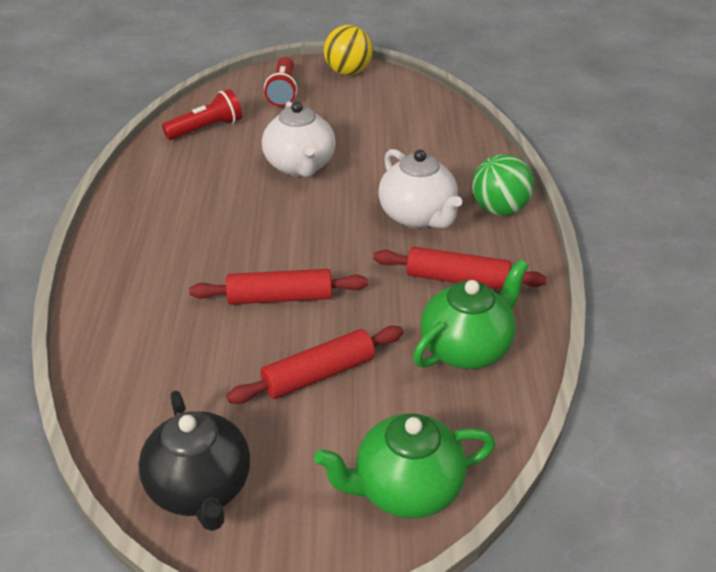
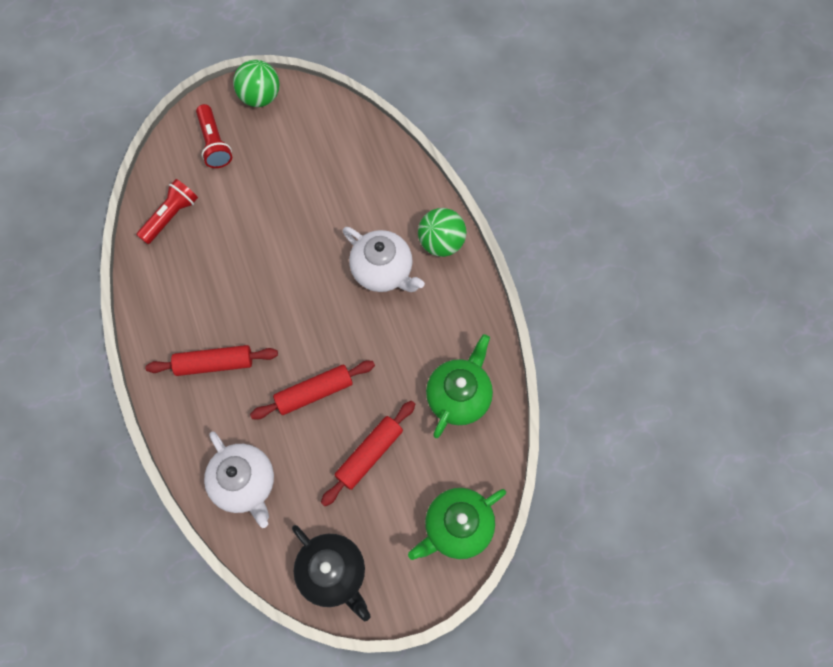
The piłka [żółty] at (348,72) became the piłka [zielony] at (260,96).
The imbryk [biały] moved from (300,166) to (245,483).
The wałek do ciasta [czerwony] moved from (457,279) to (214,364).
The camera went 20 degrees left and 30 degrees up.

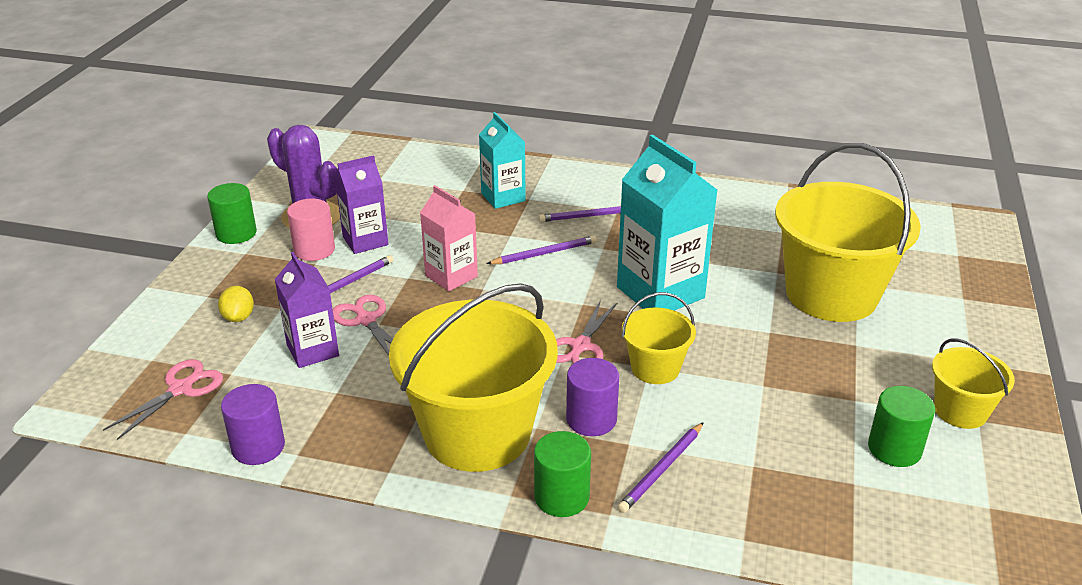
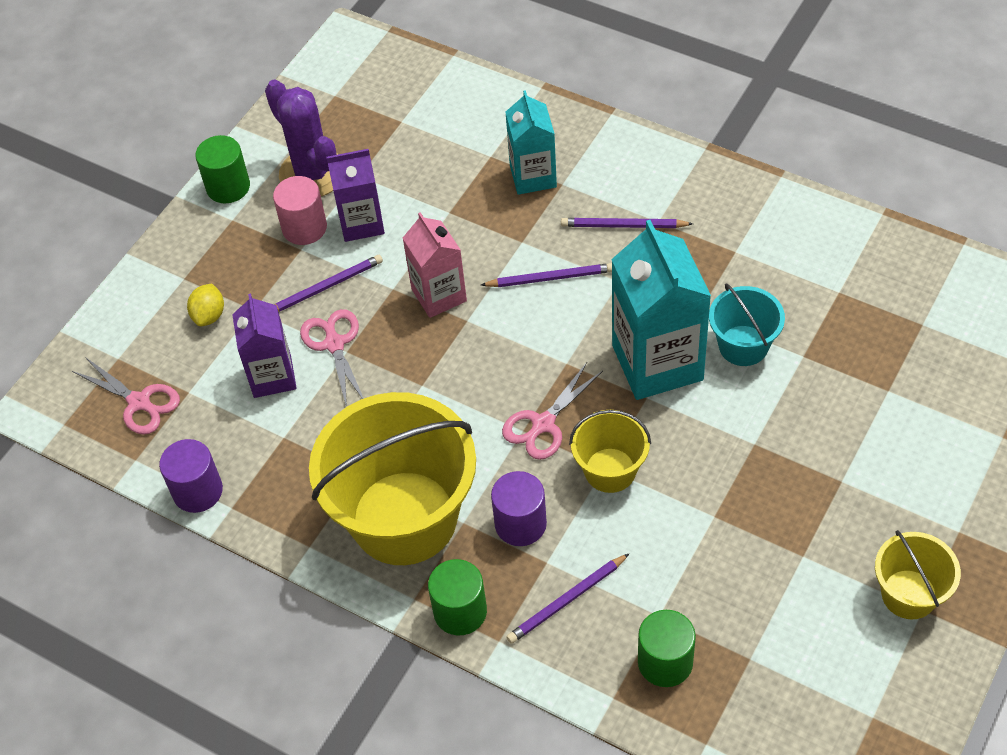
The wiadro [żółty] at (831,294) disappeared.
The nożyczki [różowy] at (181,389) turned 75 degrees clockwise.
The walec [zielony] moved from (894,449) to (665,662).
The wiadro [turkusowy] at (743,345) appeared.
The camera went 20 degrees right and 20 degrees up.

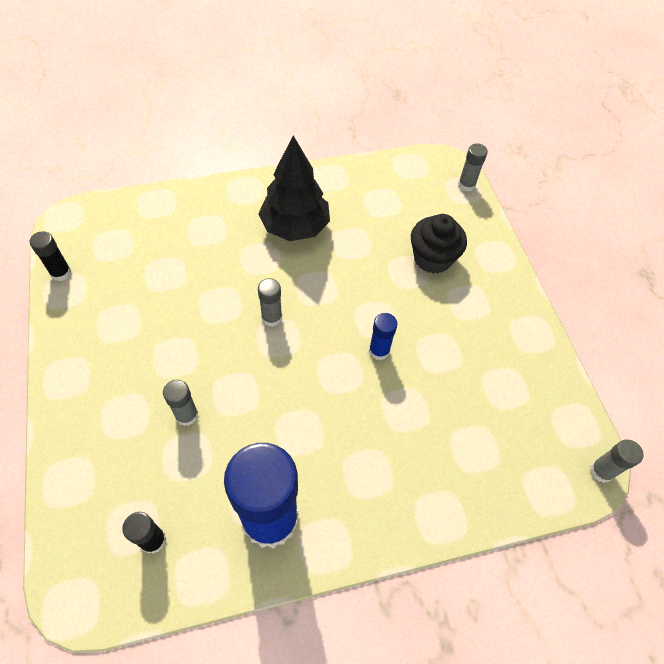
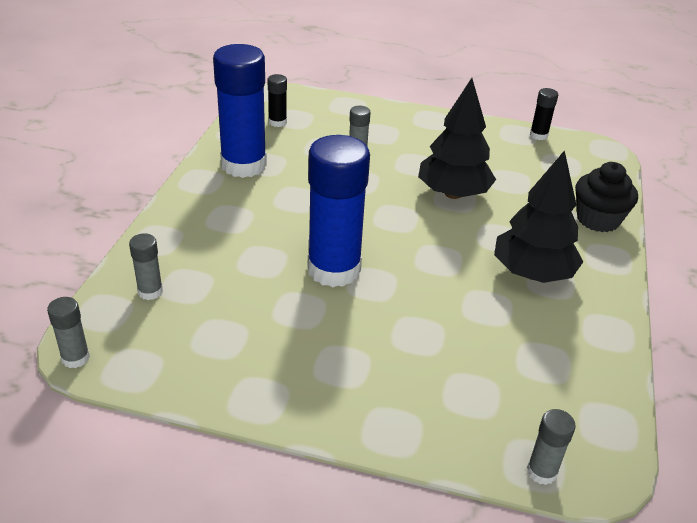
The muffinka [czarny] moved from (432,258) to (598,219).
The klej w sztyfcie [szary] moved from (271,317) to (150,291).
The klej w sztyfcie [niebieski] at (379,350) changed to 2.27 times the size.
The drzewko [czarny] at (453,193) appeared.
The camera went 120 degrees right and 20 degrees down.

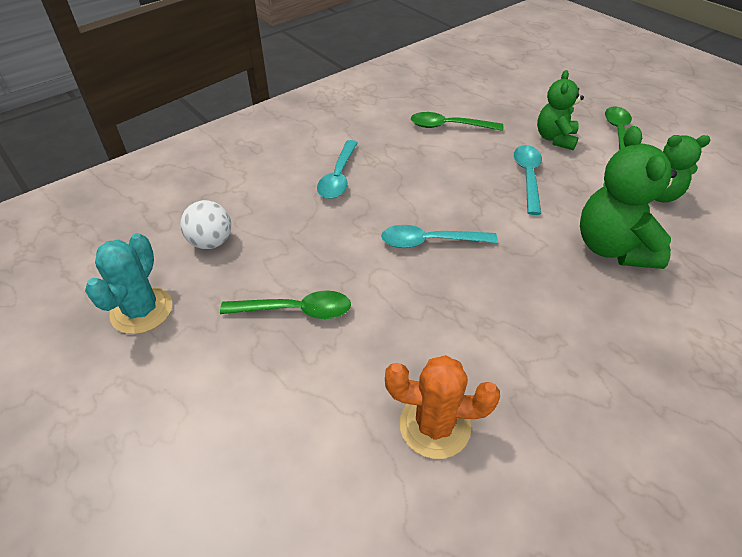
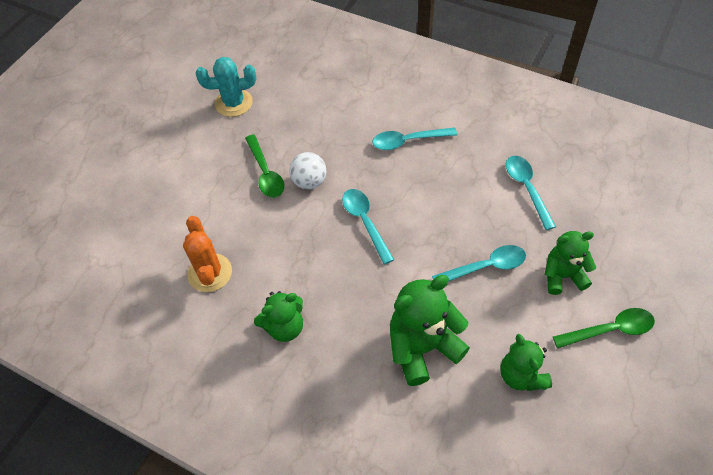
The łyżka [zielony] at (449,126) became the łyżka [turkusowy] at (526,189).
The piłka [biały] moved from (211,242) to (309,181).
The miś [zielony] at (284,327) appeared.
The camera went 70 degrees right and 10 degrees up.

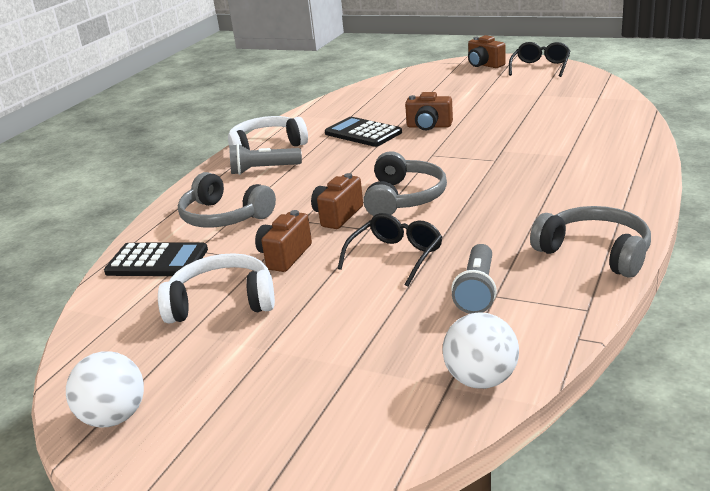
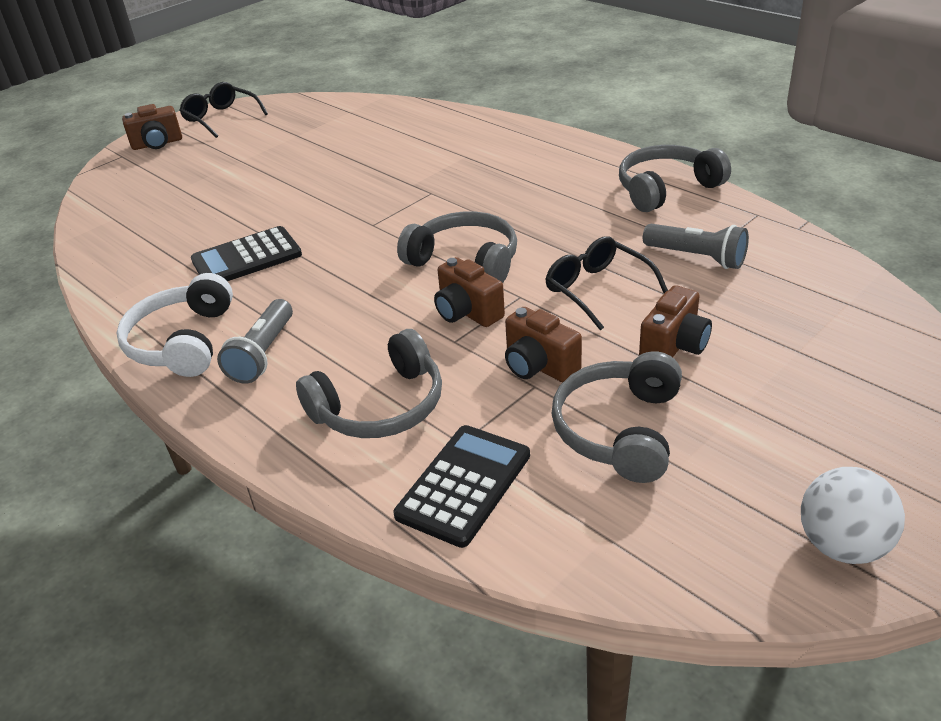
The aparat fotograficzny [brązowy] moved from (429,126) to (674,346).
The słuchawki [biały] at (222,302) became the słuchawki [szary] at (619,430).
The piłka [biały] at (481,380) disappeared.
The camera went 70 degrees left and 10 degrees up.

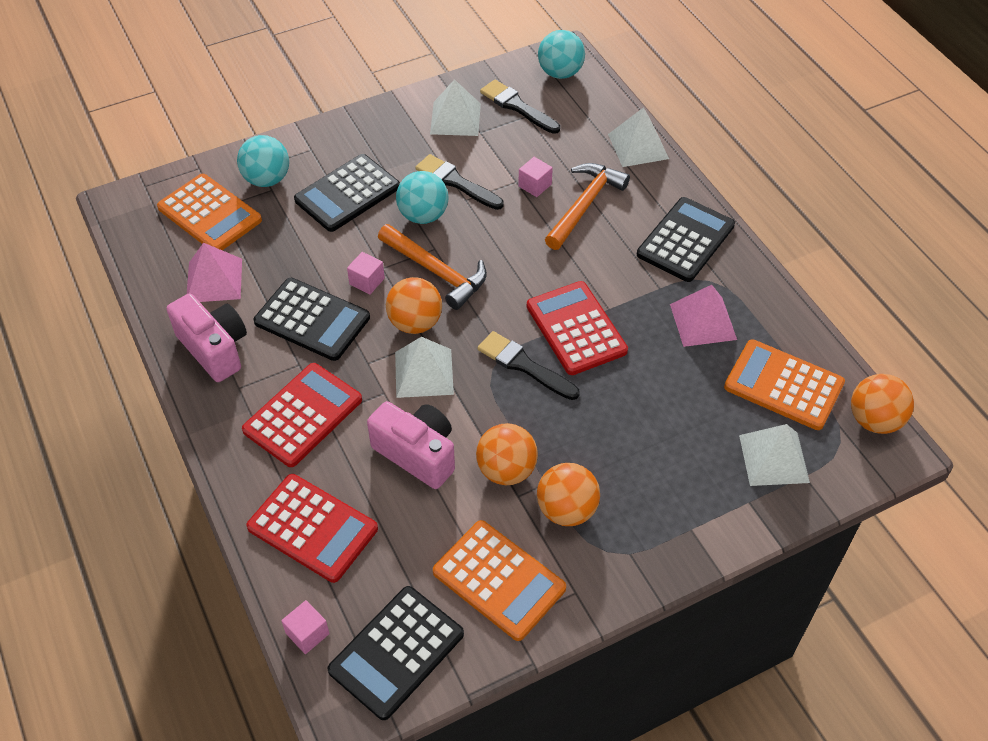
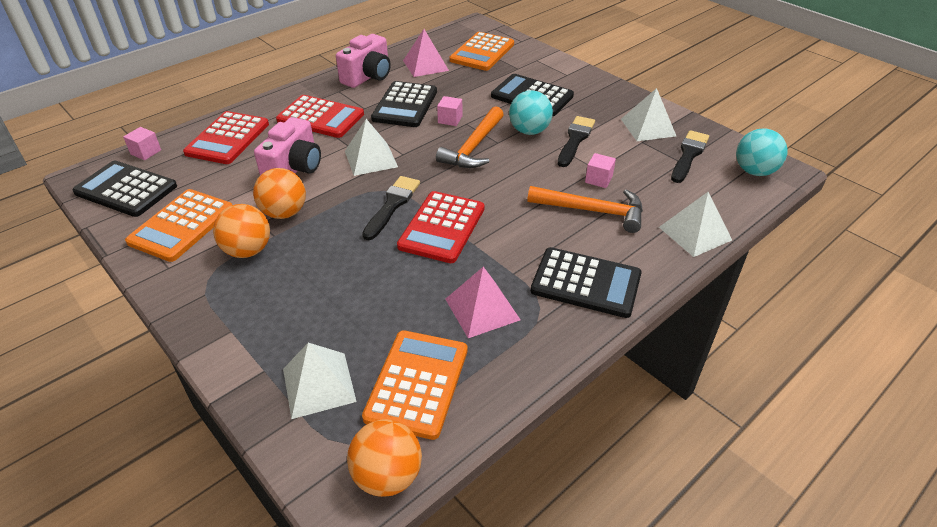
The piłka [turkusowy] at (267,179) disappeared.
The piłka [pomarańczowy] at (415,323) disappeared.
The kalkulator [czerwony] at (576,328) turned 150 degrees clockwise.
The camera went 75 degrees right and 10 degrees down.

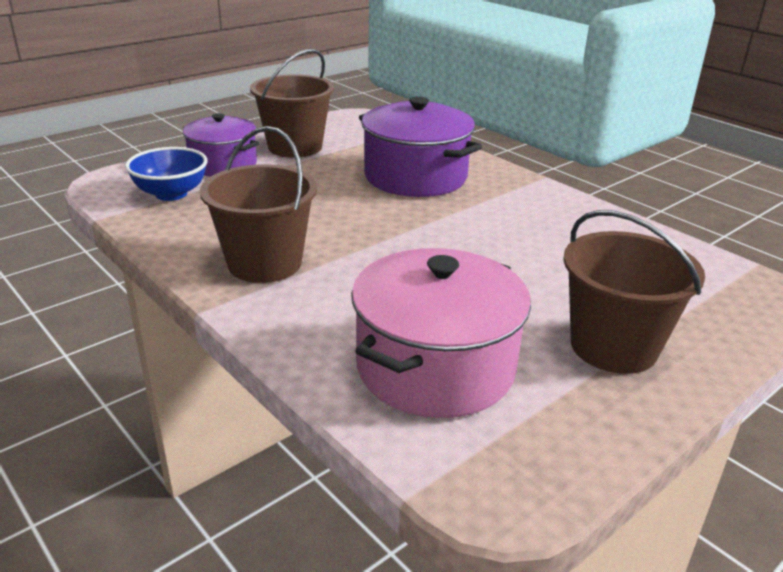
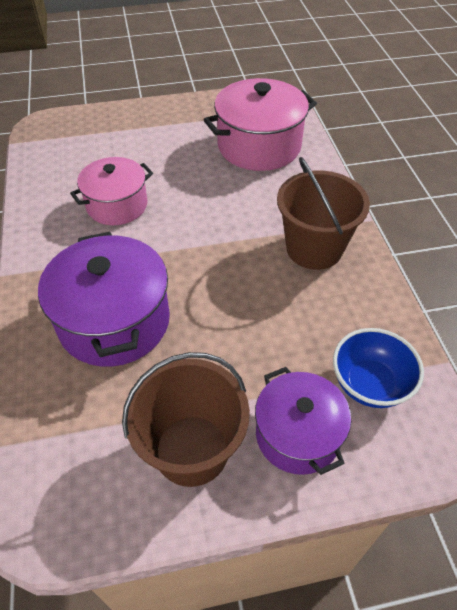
The wiadro [brązowy] at (613,346) disappeared.
The garnek [różowy] at (117,205) appeared.
The camera went 150 degrees left and 20 degrees up.

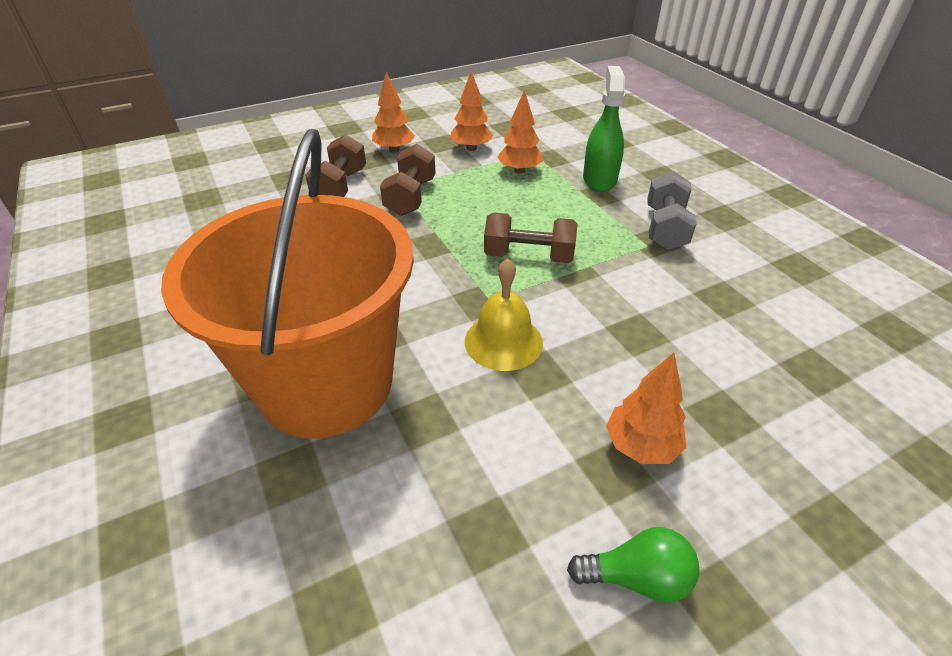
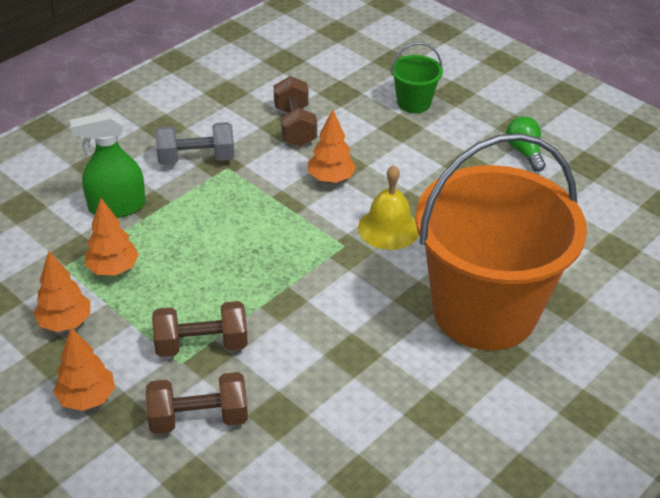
The hantel [brązowy] moved from (528,256) to (295,126).
The drzewko [pomarańczowy] moved from (641,446) to (331,179).
The wiadro [zielony] at (413,103) appeared.
The camera went 110 degrees left and 0 degrees up.

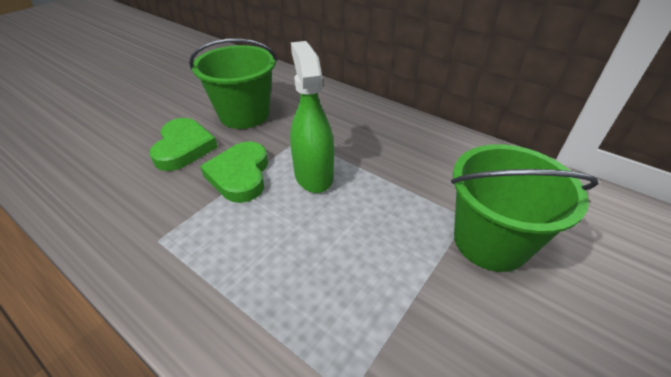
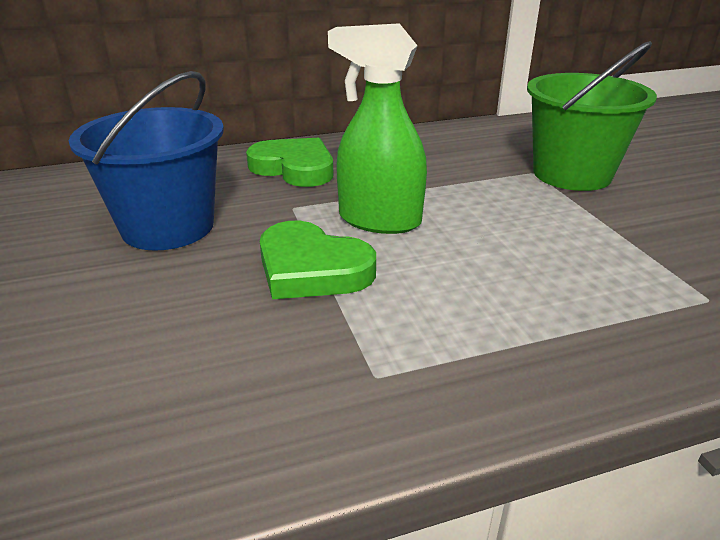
The wiadro [zielony] at (244,114) became the wiadro [niebieski] at (168,227).
The serce [zielony] moved from (183,147) to (294,168).
The camera went 55 degrees left and 10 degrees down.

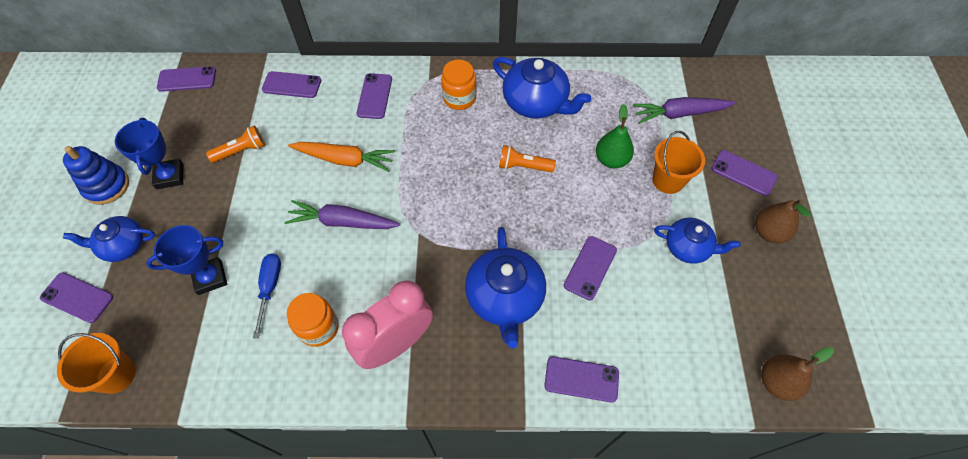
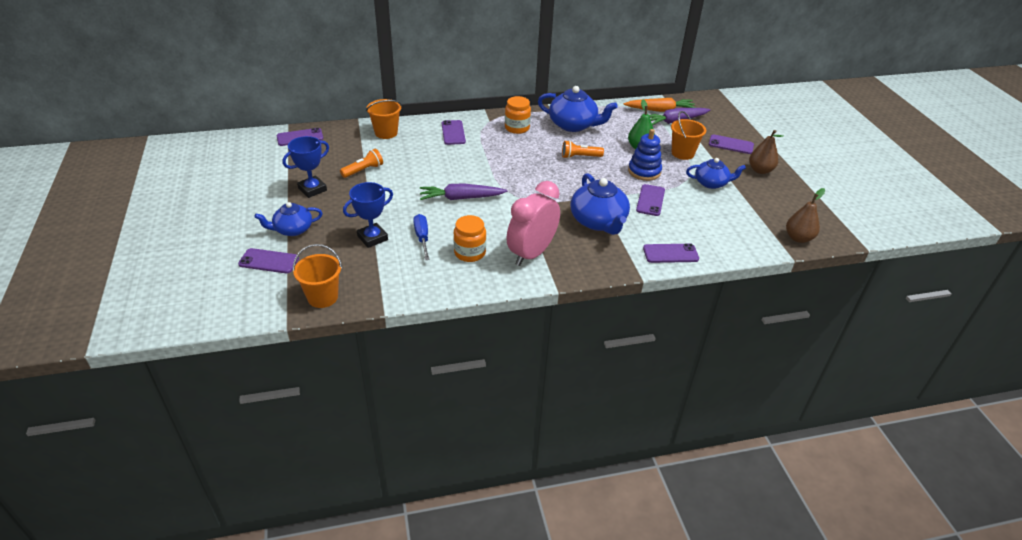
The telefon [fioletowy] at (292,85) was replaced by the wiadro [pomarańczowy] at (386,133).
The puchar [niebieski] at (170,176) turned 75 degrees clockwise.
The marchewka [pomarańczowy] moved from (344,160) to (660,110).
The zabawka nakładanka [niebieski] moved from (106,186) to (644,171).
The camera went 15 degrees left and 20 degrees down.

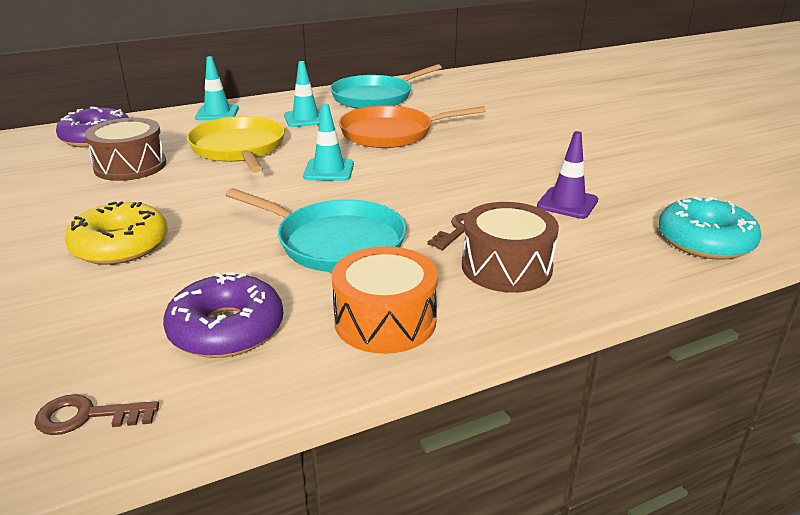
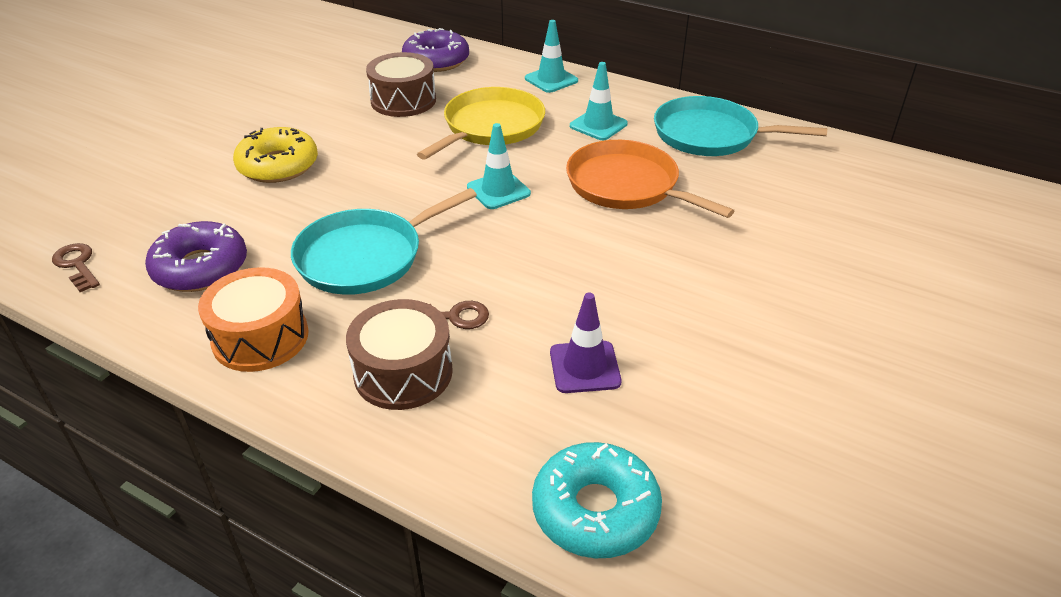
The patelnia [turkusowy] at (335,242) turned 60 degrees clockwise.
The camera went 55 degrees right and 10 degrees up.

